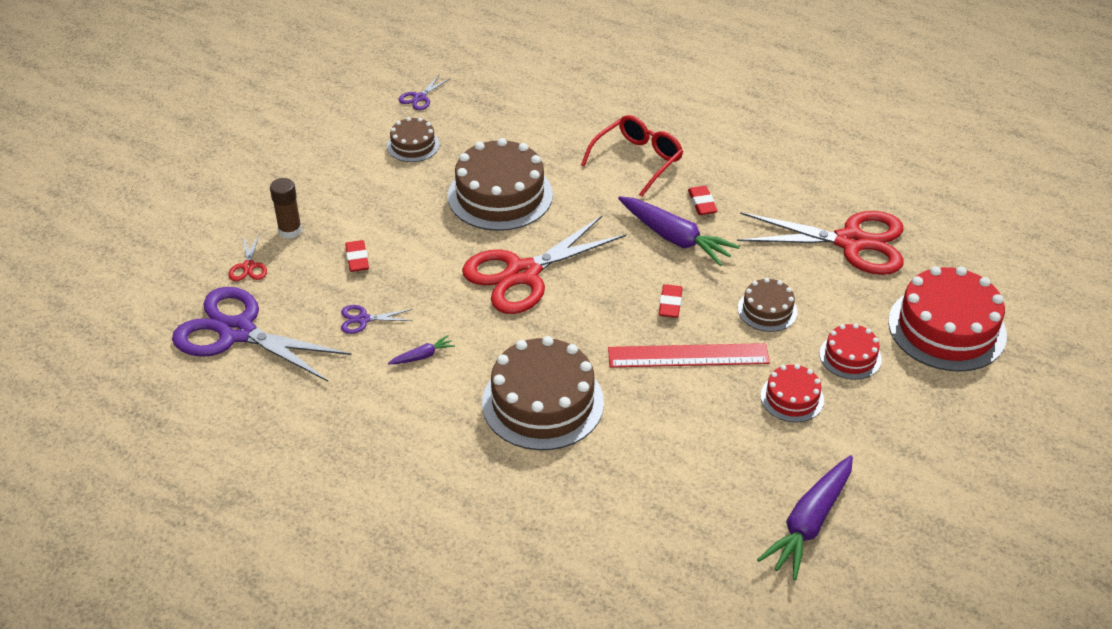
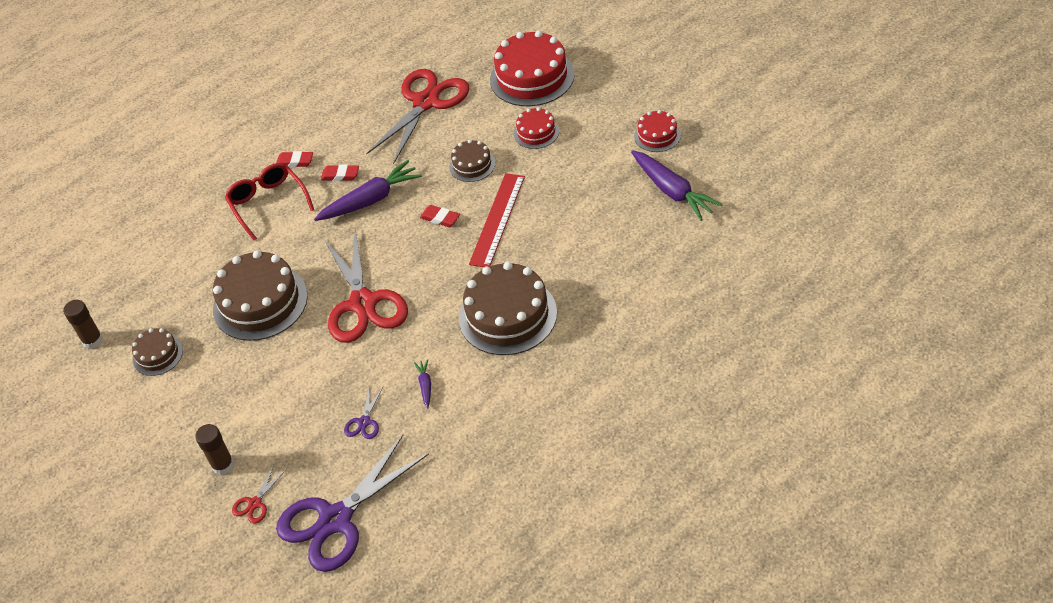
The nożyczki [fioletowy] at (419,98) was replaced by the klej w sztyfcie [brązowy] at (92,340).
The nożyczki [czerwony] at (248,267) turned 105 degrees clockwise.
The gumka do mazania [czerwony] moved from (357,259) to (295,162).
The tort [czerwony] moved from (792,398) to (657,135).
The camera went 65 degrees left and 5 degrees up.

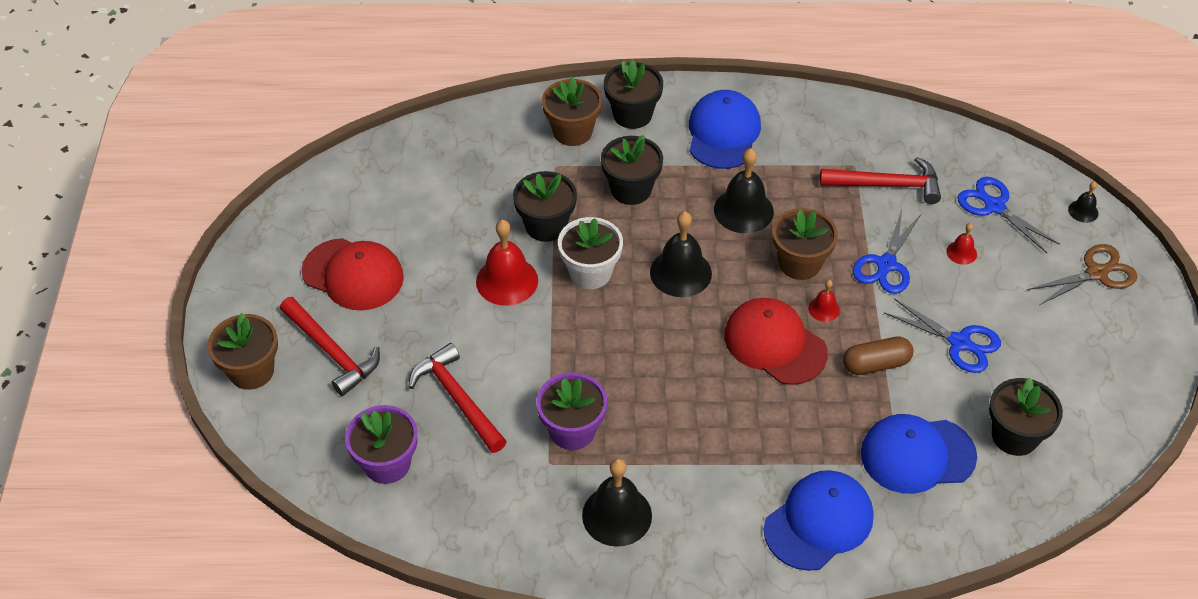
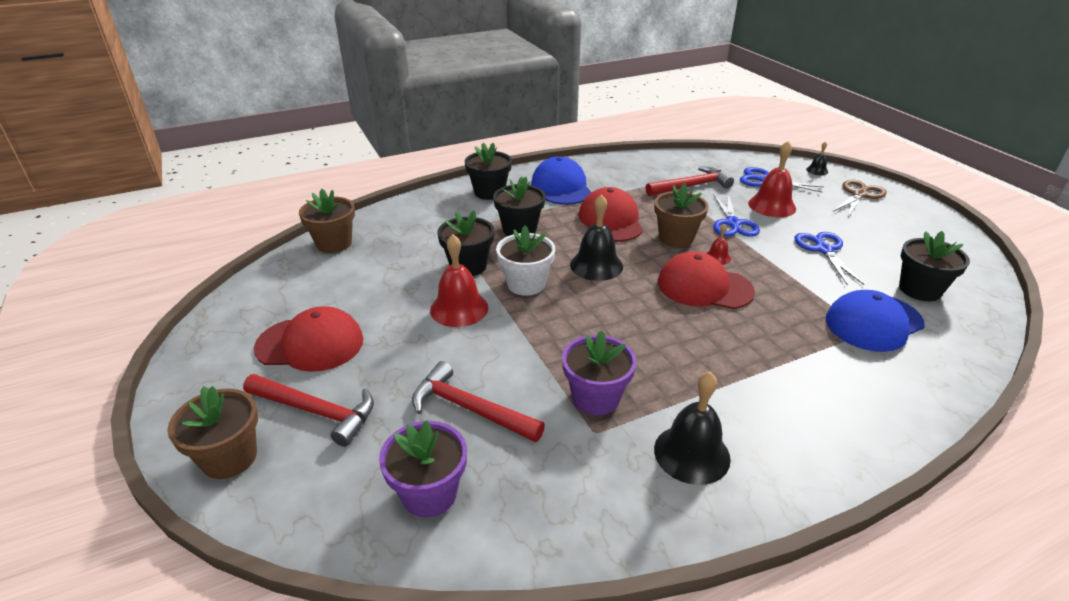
The doniczka [brązowy] moved from (572,131) to (334,243).
The dzwonek [czarny] at (743,210) was replaced by the czapka [czerwony] at (610,220).
The dzwonek [czerwony] at (961,252) changed to 2.02 times the size.
The nożyczki [niebieski] at (959,342) turned 105 degrees counterclockwise.
The kapsułka [brązowy] at (876,364) disappeared.
The czapka [niebieski] at (819,522) disappeared.
The camera went 25 degrees left and 15 degrees down.

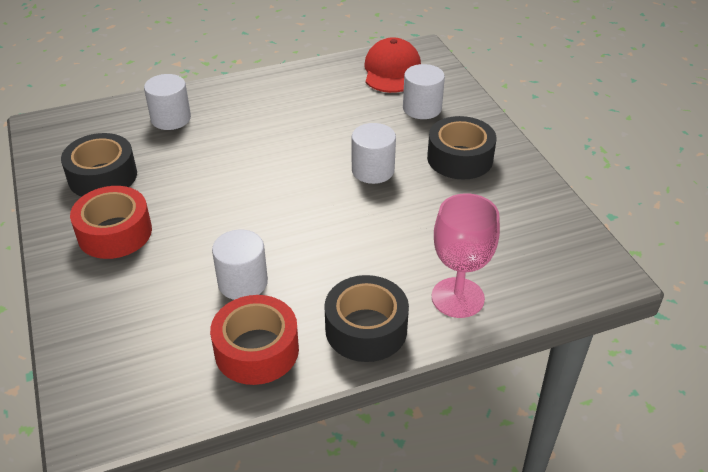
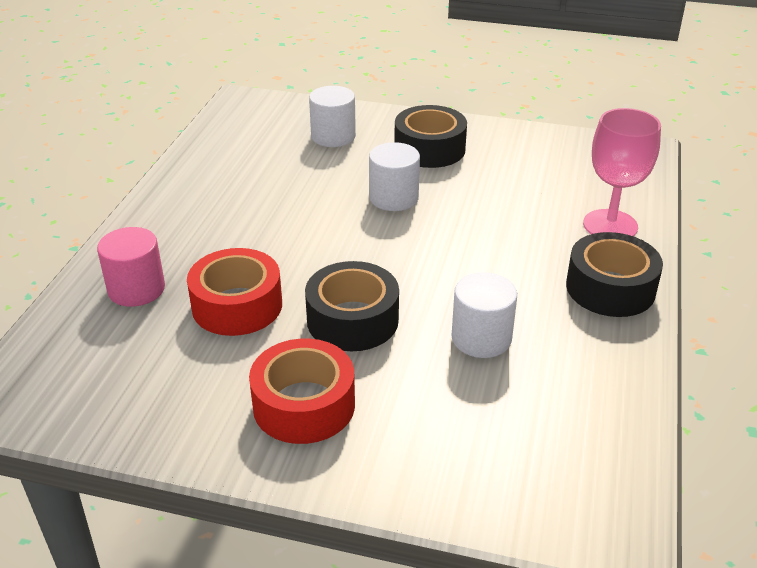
The czapka [czerwony] at (392,71) disappeared.
The walec [biały] at (171,118) became the walec [różowy] at (136,289).
The taśma klejąca [czarny] moved from (102,176) to (352,320).
The taśma klejąca [czerwony] moved from (256,350) to (237,305).
The camera went 55 degrees left and 5 degrees down.

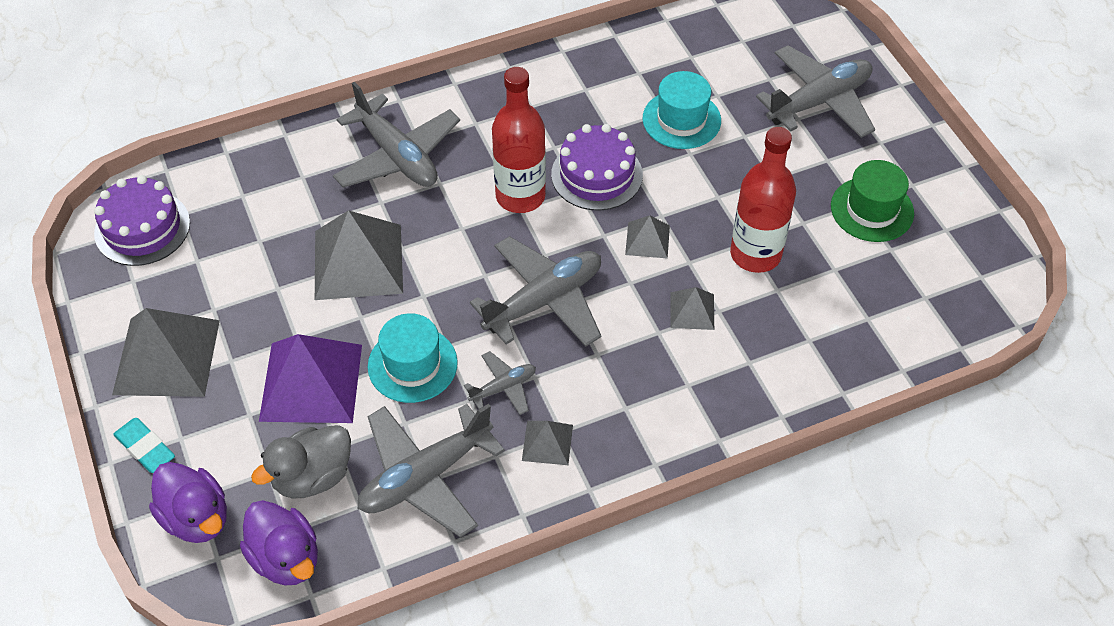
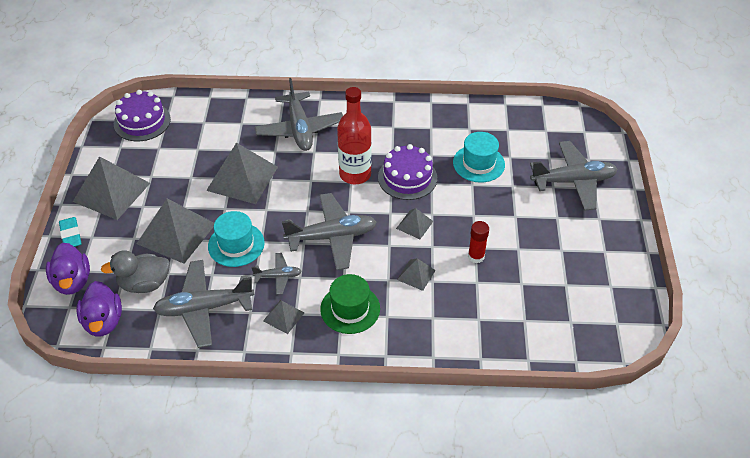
The butelka [czerwony] at (755,254) was replaced by the klej w sztyfcie [czerwony] at (476,256).
The kapelusz [zielony] moved from (872,209) to (350,309).
The piramida [fioletowy] at (311,382) became the piramida [szary] at (176,233).
The camera went 25 degrees right and 5 degrees down.

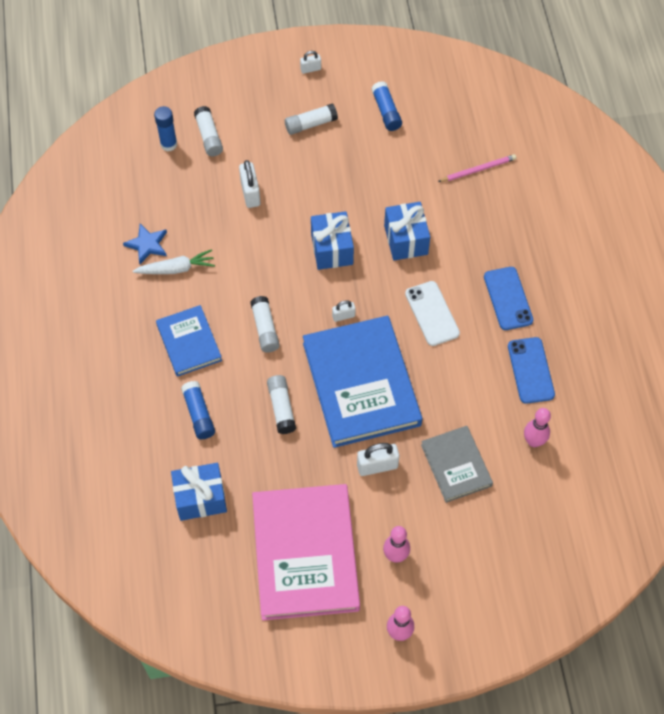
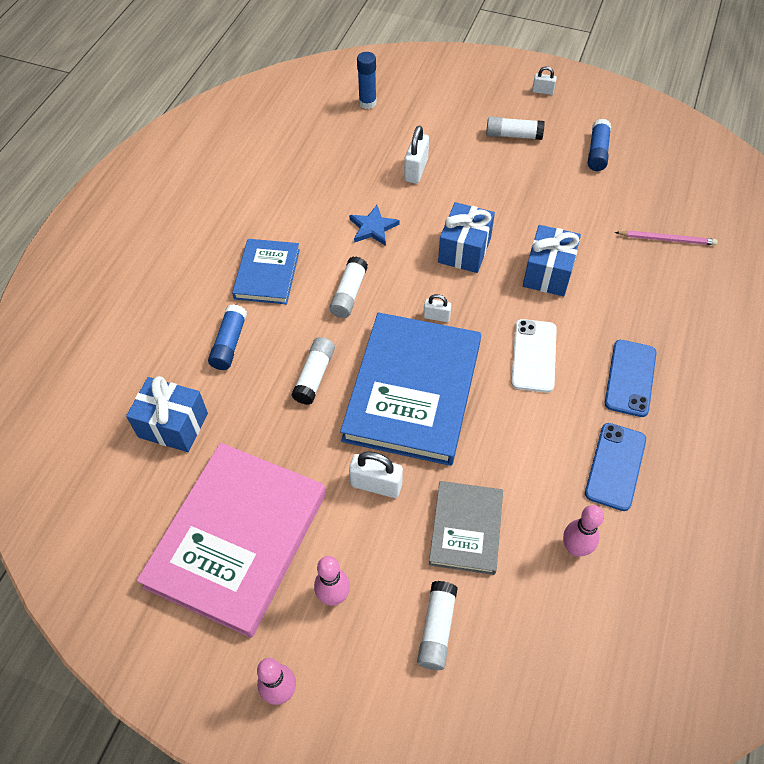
The klej w sztyfcie [biały] moved from (209,136) to (437,629).
The gwiazda [niebieski] moved from (147,244) to (373,228).
The marchewka [biały] at (176,268) disappeared.
The camera went 30 degrees right and 5 degrees down.

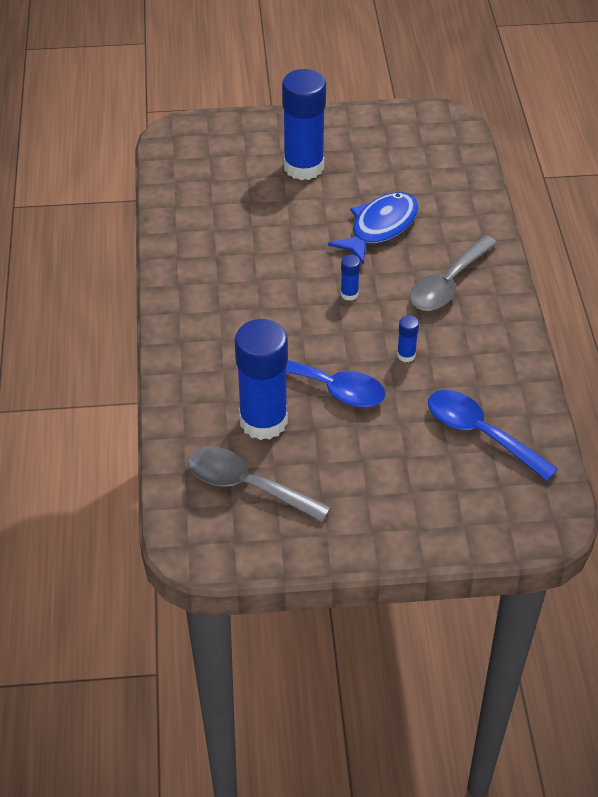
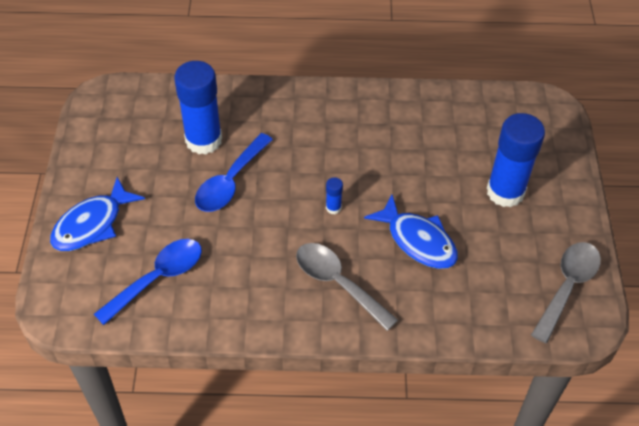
The klej w sztyfcie [niebieski] at (406,355) disappeared.
The łyżka [szary] moved from (246,486) to (567,286).
The ryba [niebieski] at (92,224) appeared.
The camera went 95 degrees right and 5 degrees up.

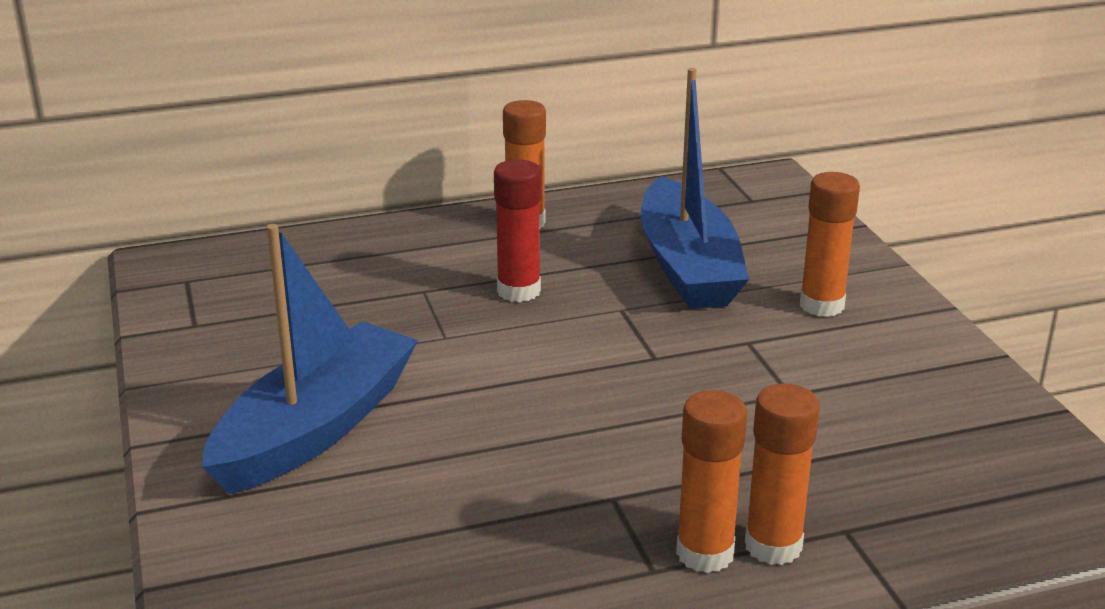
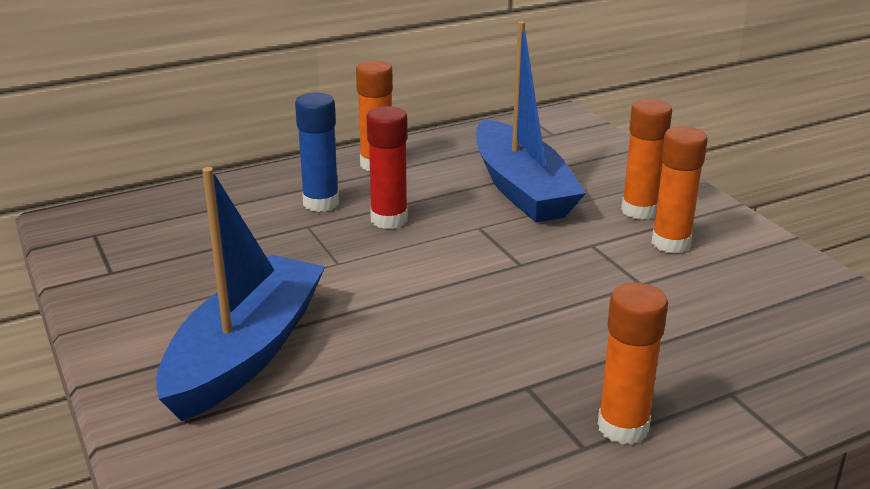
The klej w sztyfcie [pomarańczowy] moved from (773,546) to (670,243).
The klej w sztyfcie [niebieski] at (321,203) appeared.
The camera went 10 degrees left and 0 degrees up.

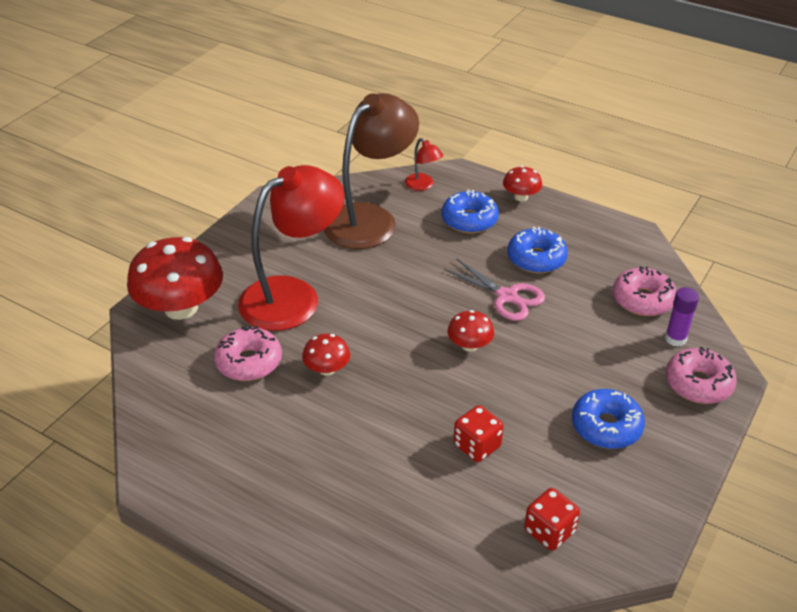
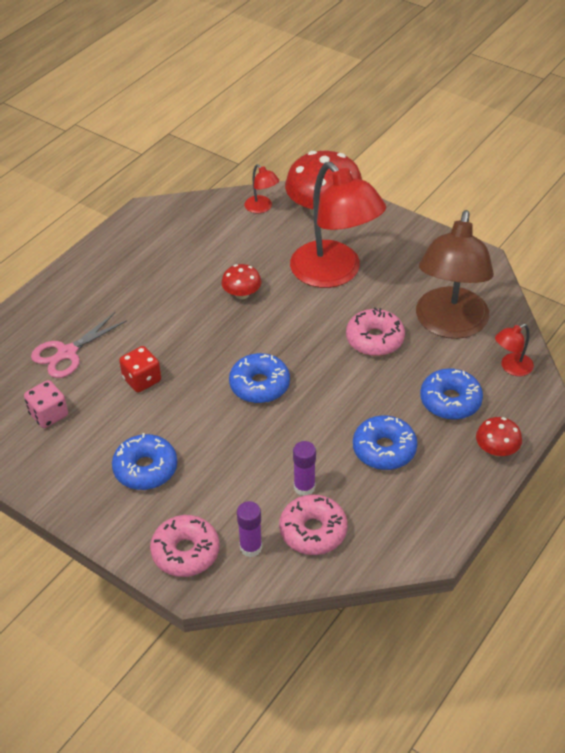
The lampka [brązowy] at (370,219) turned 60 degrees clockwise.
The nożyczki [różowy] moved from (507,296) to (67,353).
The grzyb [czerwony] at (469,345) was replaced by the donut [niebieski] at (259,385).
The donut [różowy] moved from (249,362) to (374,339).
The kostka do gry [czerwony] at (549,531) became the kostka do gry [różowy] at (48,415).
The lampka [czerwony] at (262,208) appeared.
The klej w sztyfcie [fioletowy] at (304,487) appeared.
The camera went 95 degrees right and 5 degrees up.

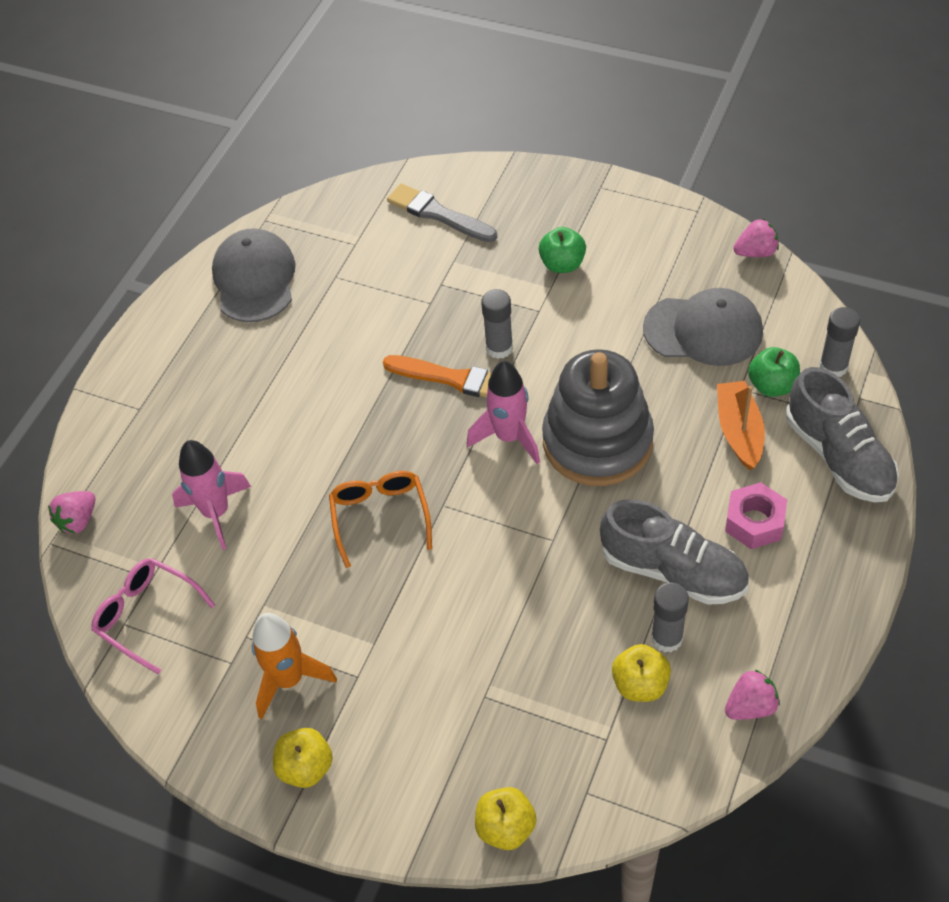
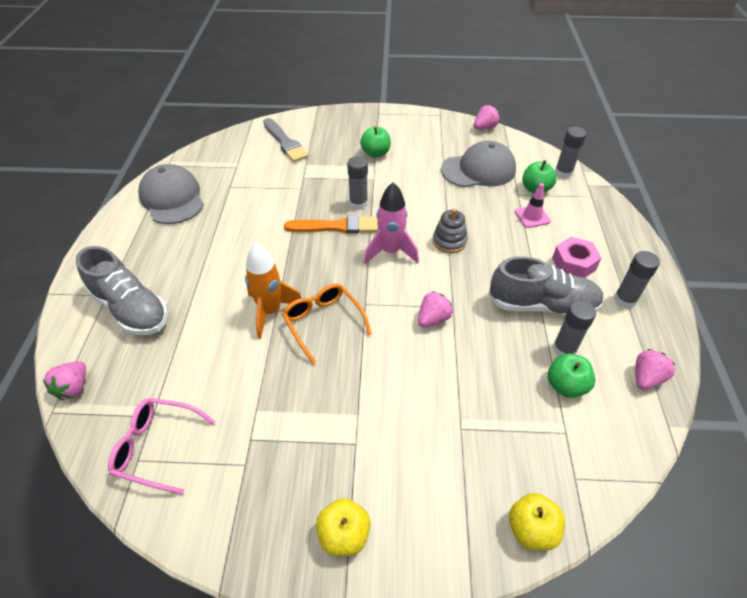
The pędzel [szary] at (438,214) turned 135 degrees counterclockwise.
The zabawka nakładanka [szary] at (597,441) changed to 0.45 times the size.
The but [szary] moved from (838,456) to (131,309).
The łódka [pomarańczowy] at (739,431) was replaced by the pachołek [różowy] at (532,216).
The rakieta [różowy] at (216,513) disappeared.
The rakieta [pomarańczowy] moved from (289,680) to (271,311).
The jabłko [żółty] at (640,684) became the jabłko [zielony] at (566,385).
The klej w sztyfcie [szary] at (625,300) appeared.
The truskawka [różowy] at (433,319) appeared.
The camera went 25 degrees left and 5 degrees down.

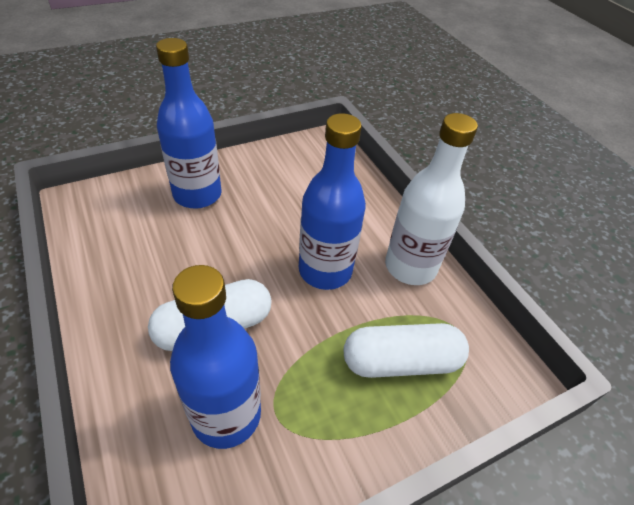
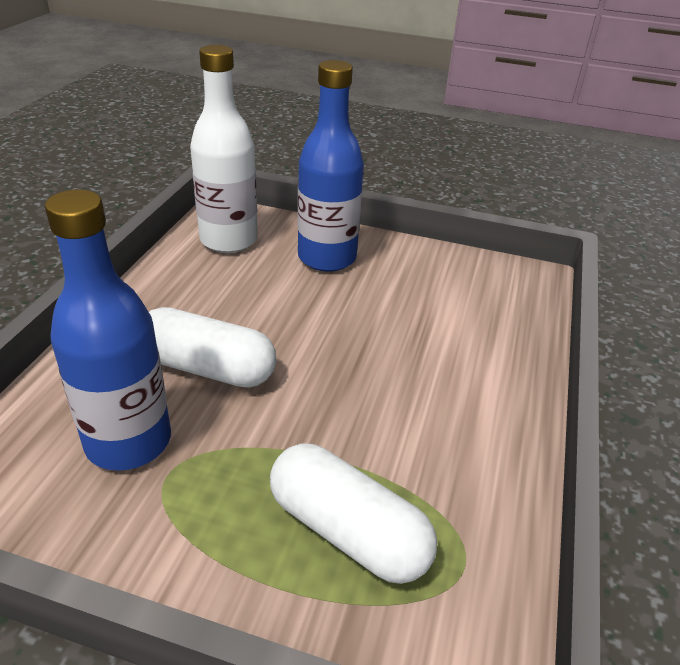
The butelka [niebieski] at (325,270) disappeared.
The butelka [biały] moved from (410,267) to (228,240).
The camera went 45 degrees right and 10 degrees down.

